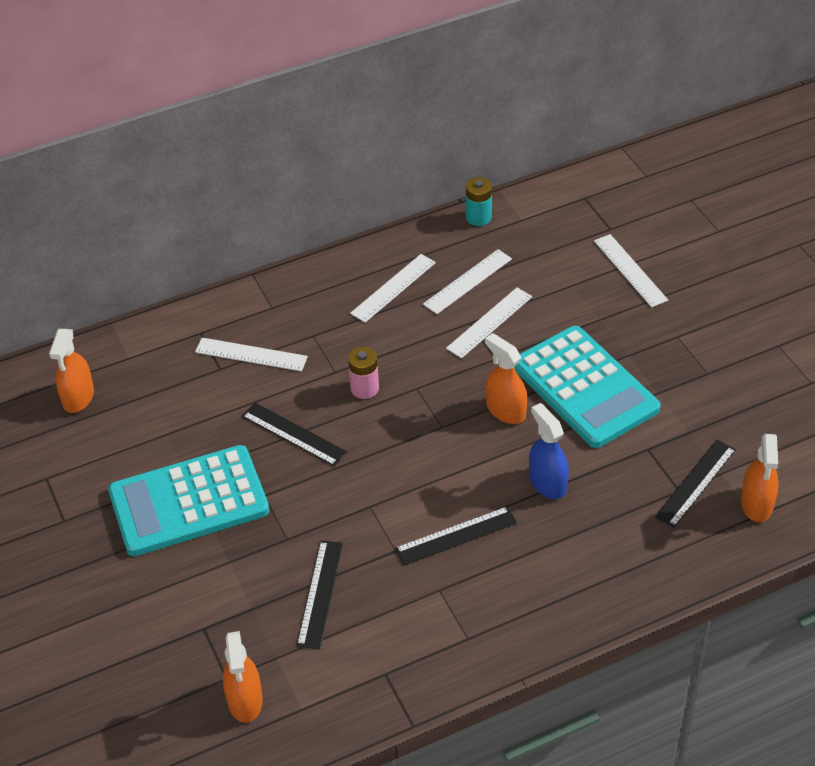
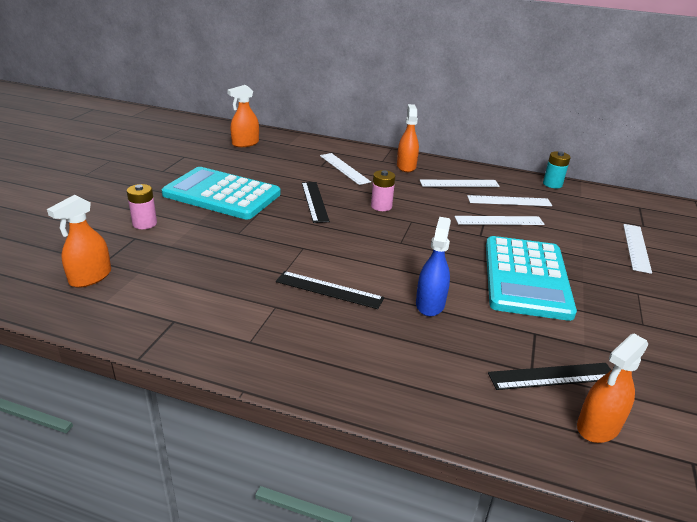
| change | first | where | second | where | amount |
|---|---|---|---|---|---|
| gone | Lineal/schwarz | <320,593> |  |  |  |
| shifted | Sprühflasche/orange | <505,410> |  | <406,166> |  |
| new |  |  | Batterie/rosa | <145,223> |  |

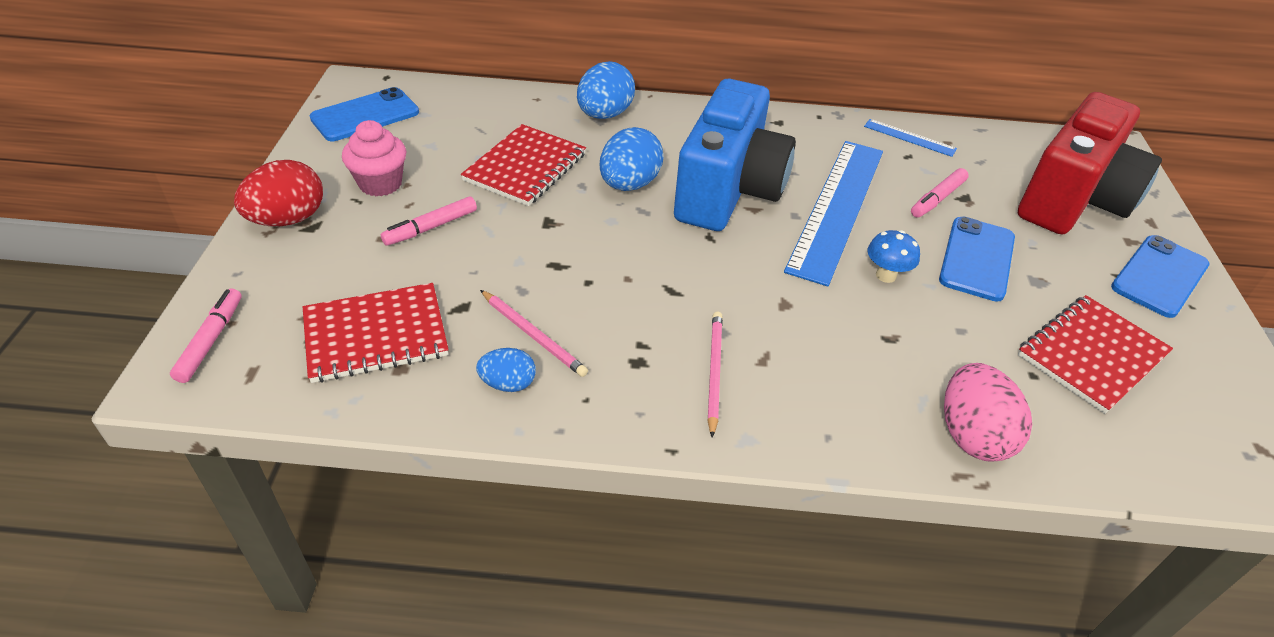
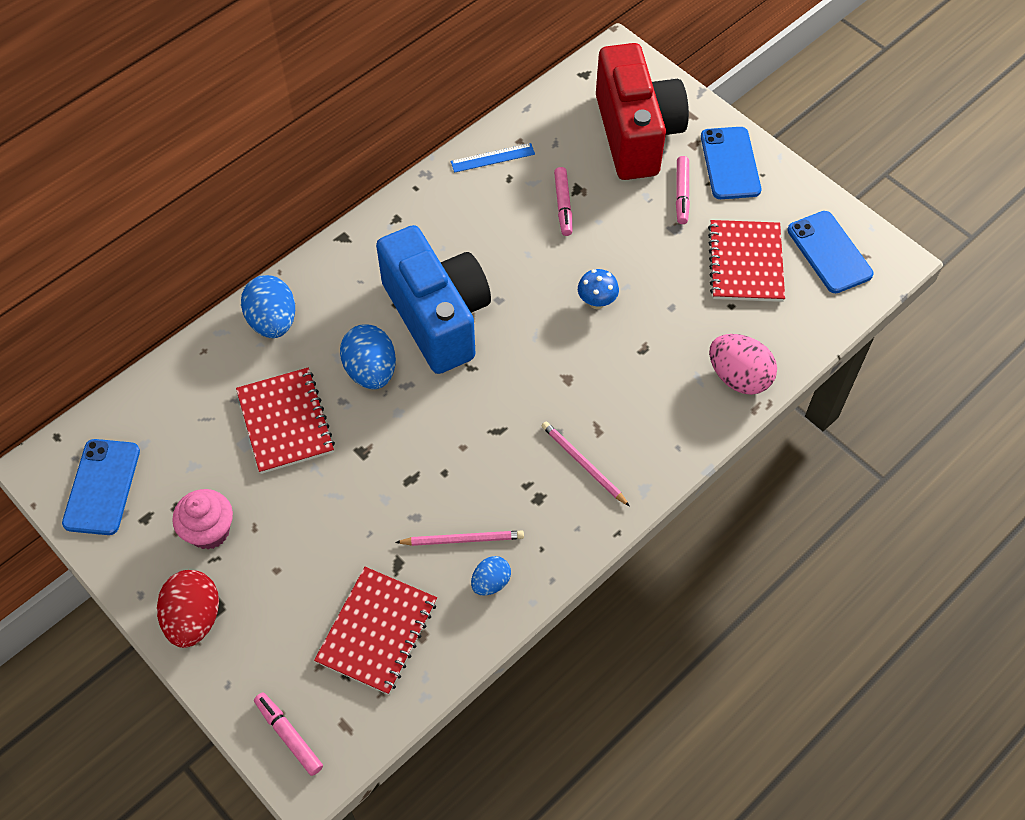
| change | first | where | second | where | amount |
|---|---|---|---|---|---|
| shifted | Filzstift/rosa | <431,227> |  | <682,194> |  |
| gone | Lineal/blau | <837,208> |  |  |  |
| shifted | Handy/blau | <977,259> |  | <829,252> |  |

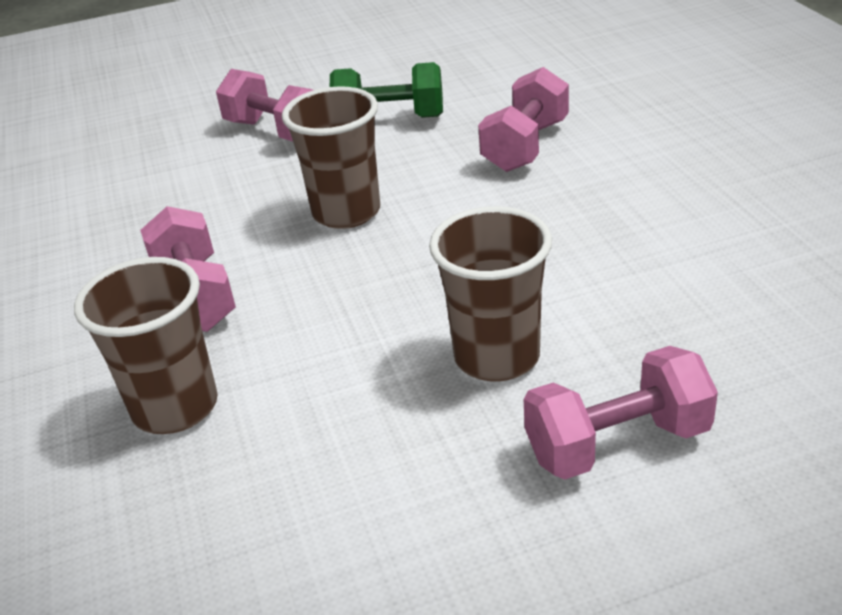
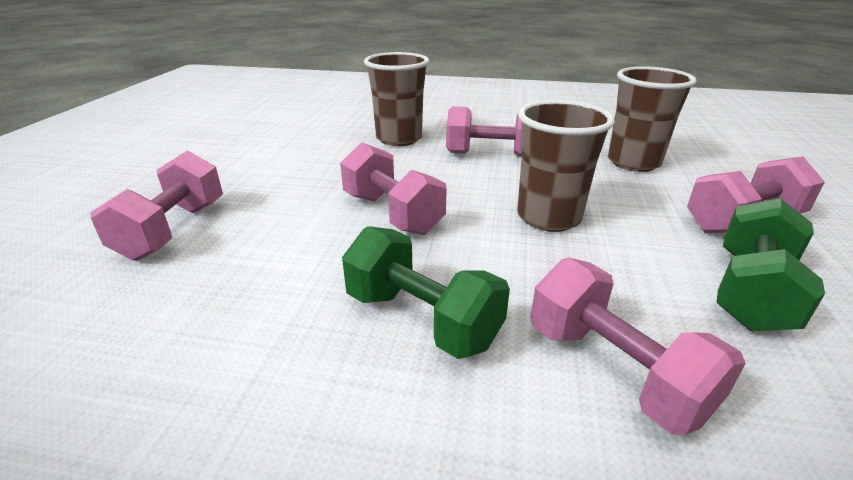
| change | first | where | second | where | amount |
|---|---|---|---|---|---|
| shifted | Becher/braun | <497,357> |  | <633,162> |  |
| new |  |  | Hantel/rosa | <392,213> |  |
| new |  |  | Hantel/grün | <422,319> |  |

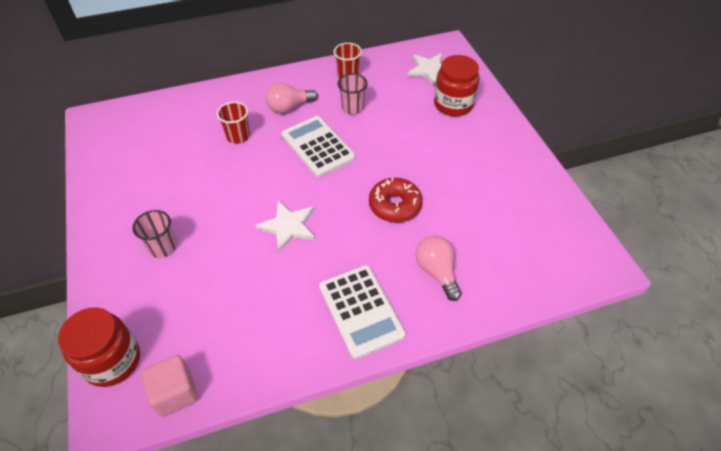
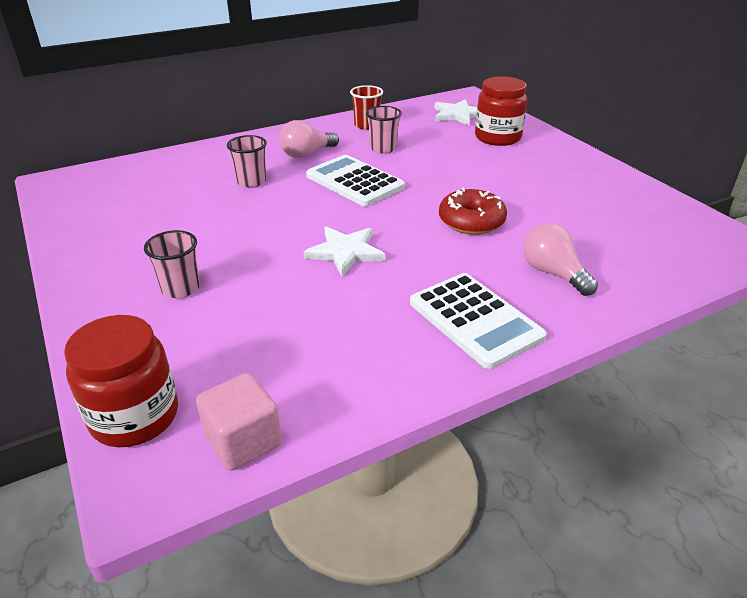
| change | first | where | second | where | amount |
|---|---|---|---|---|---|
| repainted | Becher/rot | <238,136> | Becher/rosa | <251,181> |  |

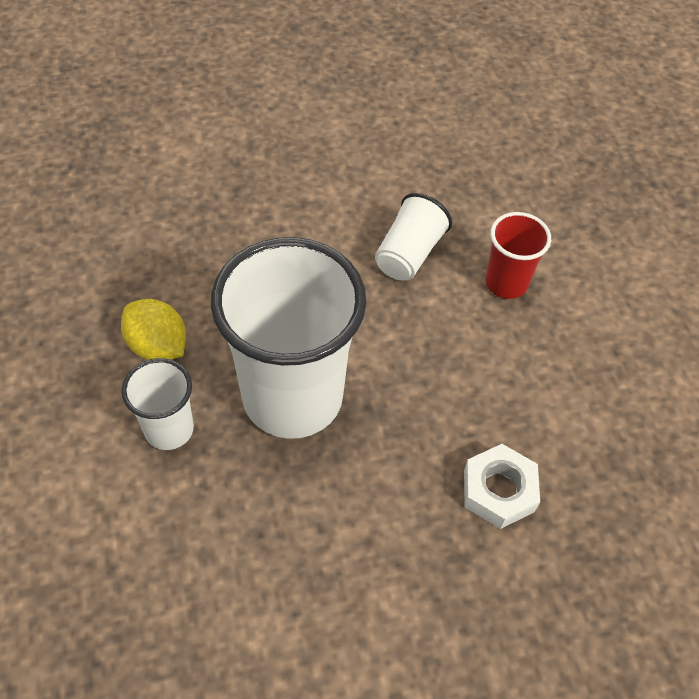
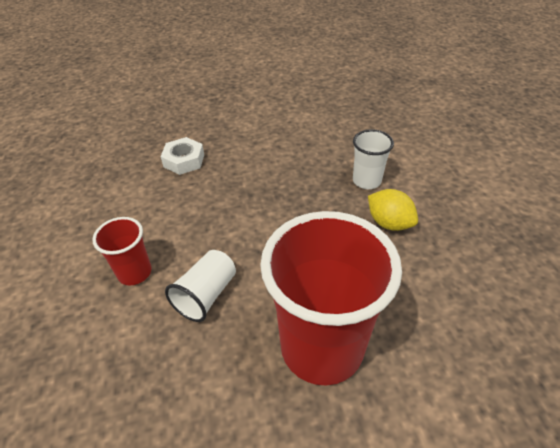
| change | first | where | second | where | amount |
|---|---|---|---|---|---|
| gone | Becher/weiß | <292,397> |  |  |  |
| new |  |  | Becher/rot | <322,347> |  |

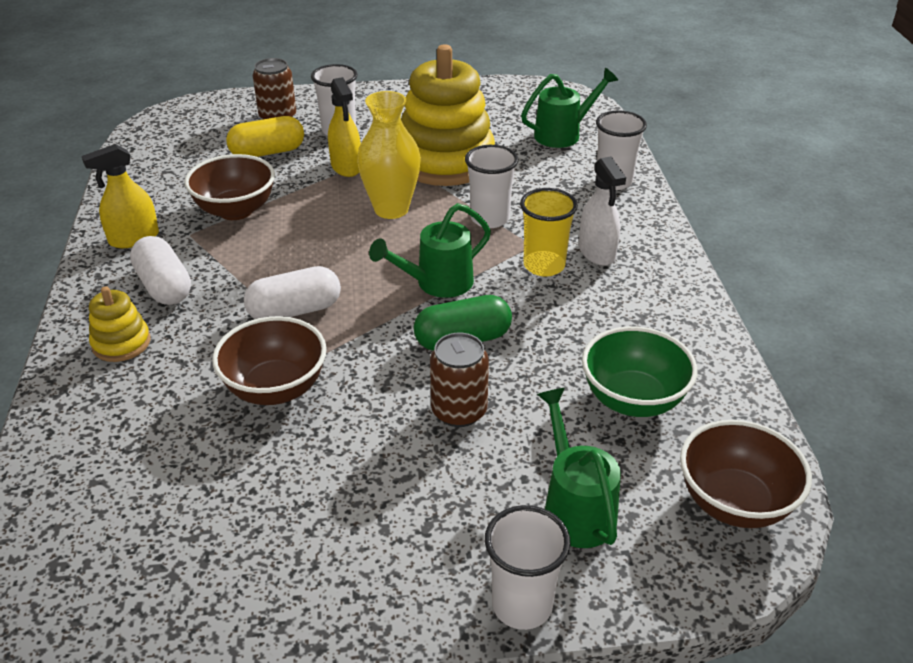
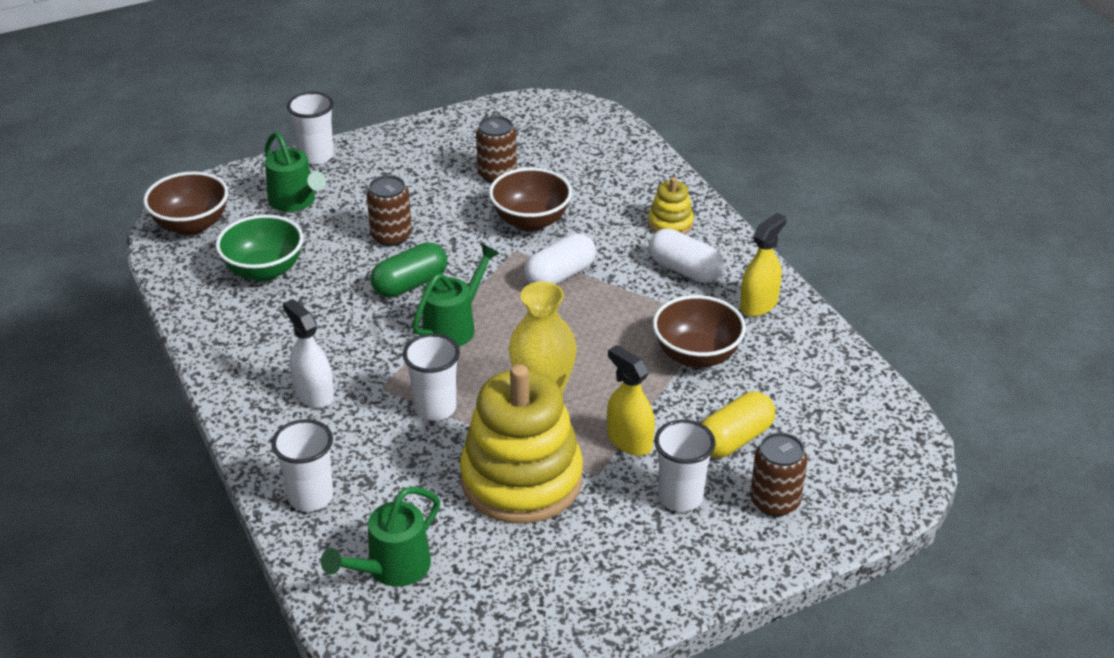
| change | first | where | second | where | amount |
|---|---|---|---|---|---|
| gone | Becher/gelb | <544,266> |  |  |  |
| new |  |  | Dose/braun | <497,174> |  |

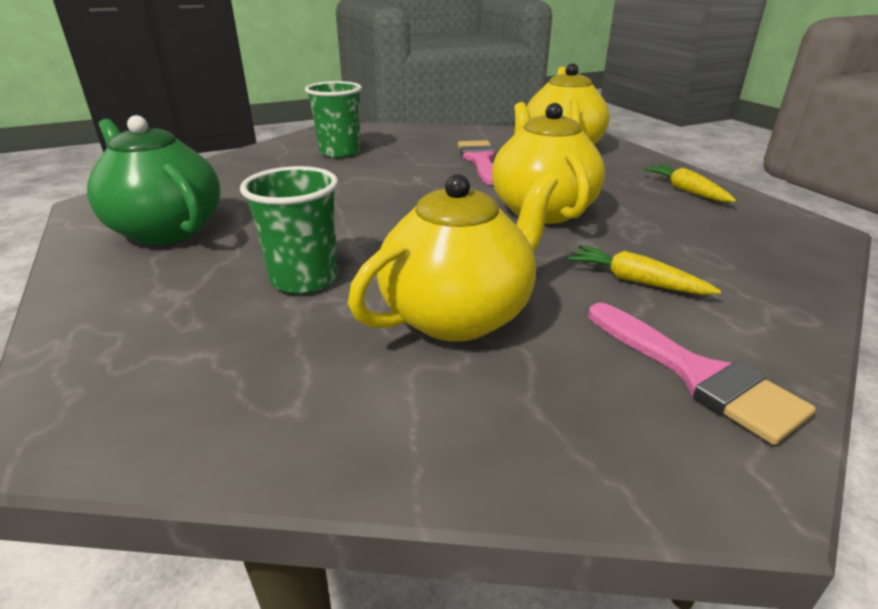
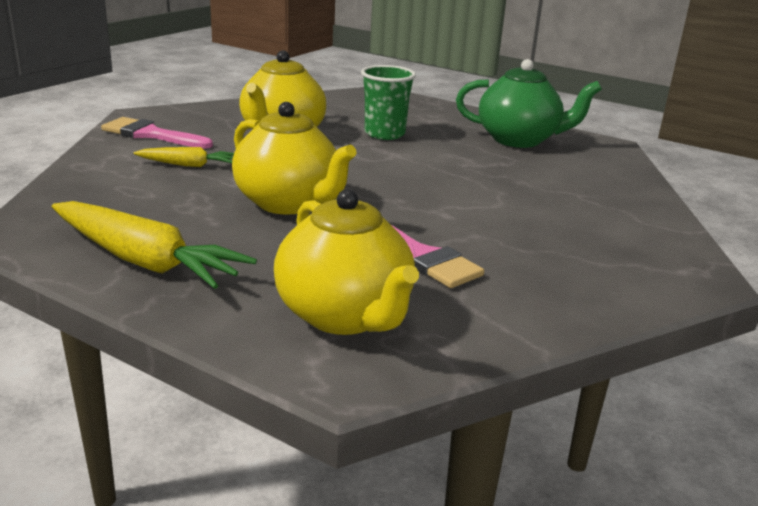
| change | first | where | second | where | amount |
|---|---|---|---|---|---|
| gone | Becher/grün | <339,152> |  |  |  |
| scaled | Karotte/gelb | <686,191> |  | <144,261> | x1.89 |

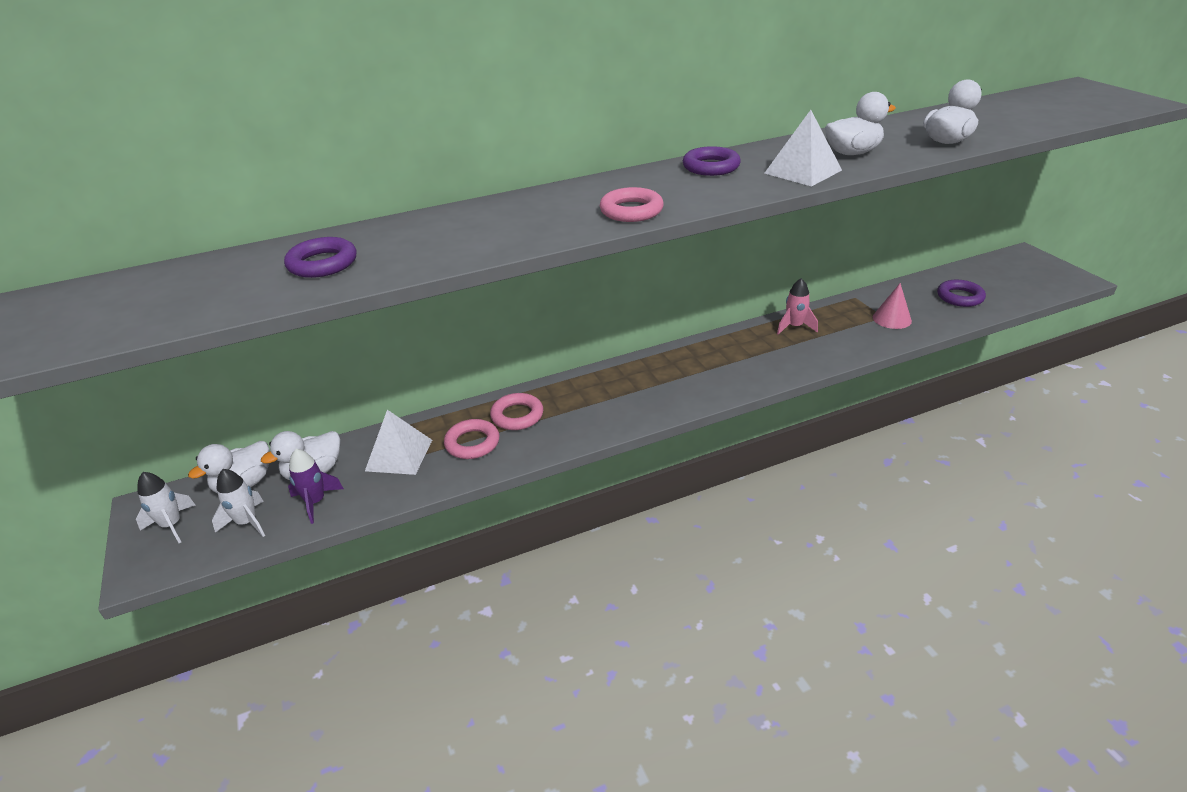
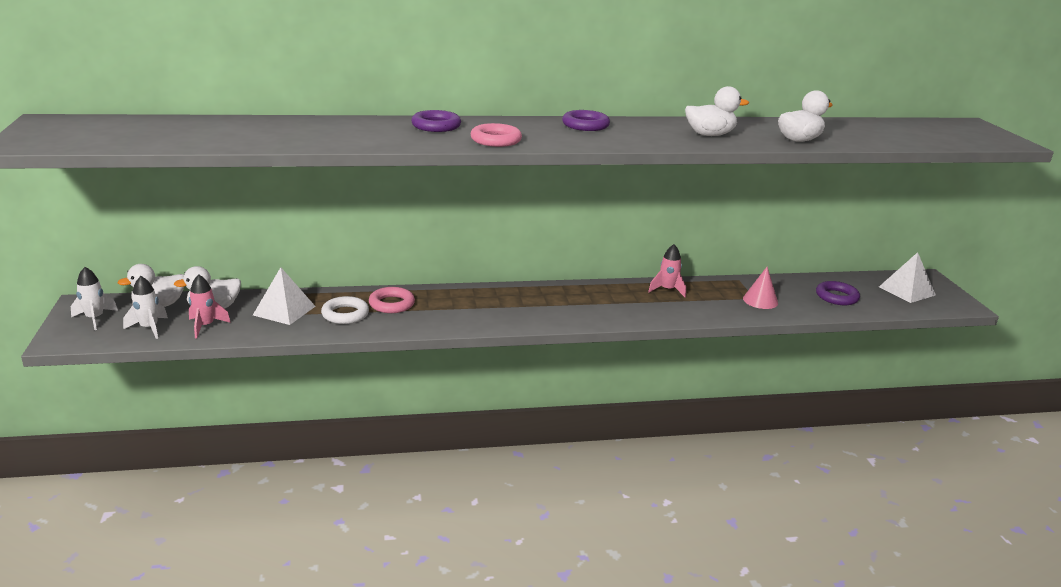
| change | first | where | second | where | amount |
|---|---|---|---|---|---|
| shifted | Ring/lila | <322,263> |  | <436,126> |  |
| repainted | Rakete/lila | <315,502> | Rakete/rosa | <205,326> |  |
| repainted | Ring/rosa | <472,443> | Ring/weiß | <345,314> |  |
| shifted | Pyramide/weiß | <802,171> |  | <906,291> |  |

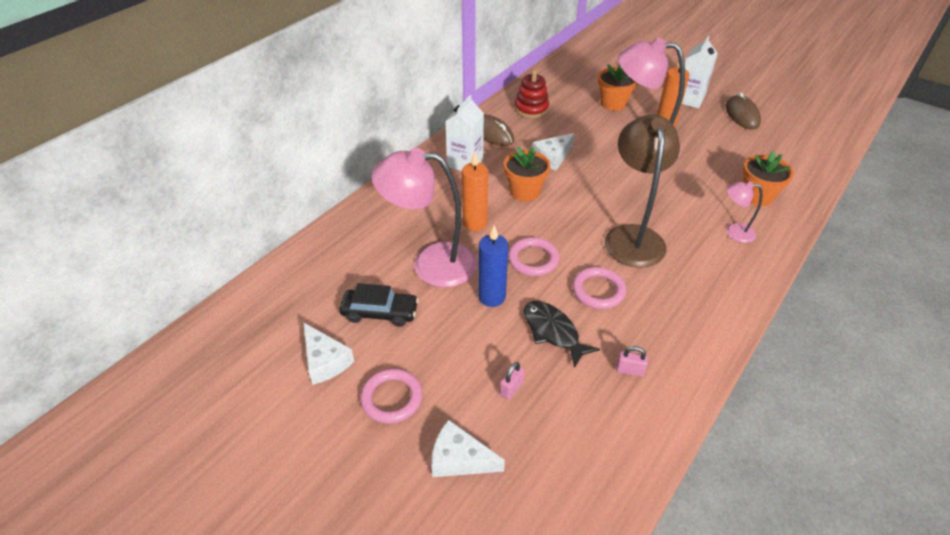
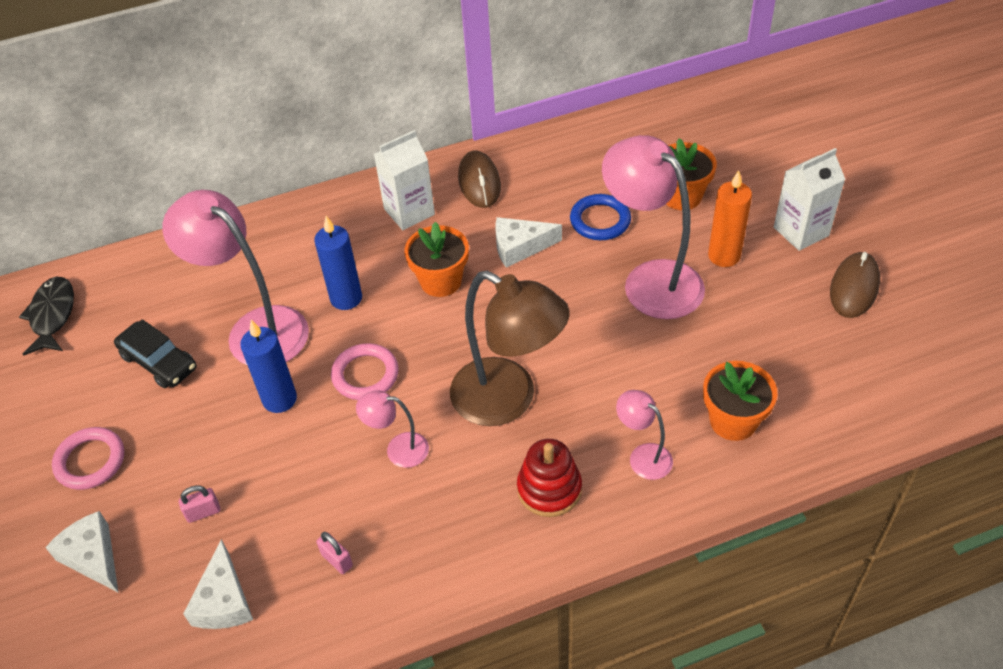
| change | first | where | second | where | amount |
|---|---|---|---|---|---|
| shifted | Käse/weiß | <325,361> |  | <224,600> |  |
| repainted | Kerze/orange | <474,223> | Kerze/blau | <346,298> |  |
| shifted | Stapelspielzeug/rot | <531,109> |  | <549,489> |  |
| shifted | Fisch/schwarz | <553,332> |  | <52,316> |  |
| swapped | Ring/rosa | <598,290> | Lampe/rosa | <398,449> |  |
| rotated | Lampe/braun | <632,236> |  | <508,400> | 90 degrees clockwise |
| new |  |  | Ring/blau | <600,220> |  |

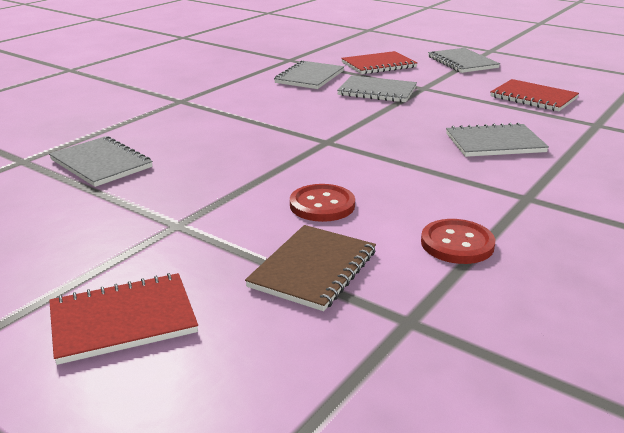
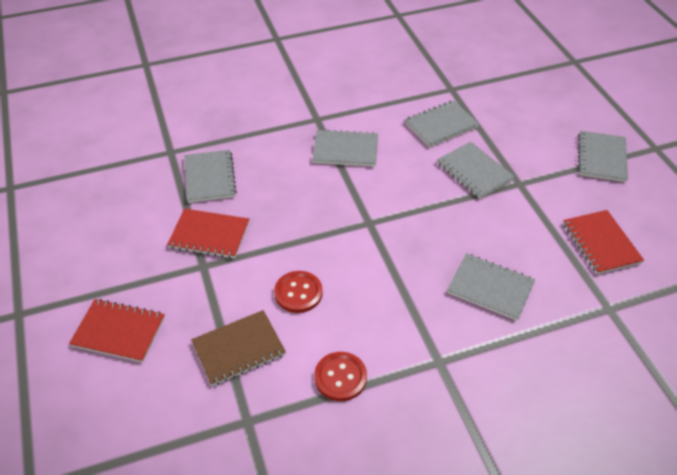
| change | first | where | second | where | amount |
|---|---|---|---|---|---|
| shifted | Notizbuch/rot | <378,65> |  | <209,235> |  |
| new |  |  | Notizbuch/grau | <345,150> |  |

